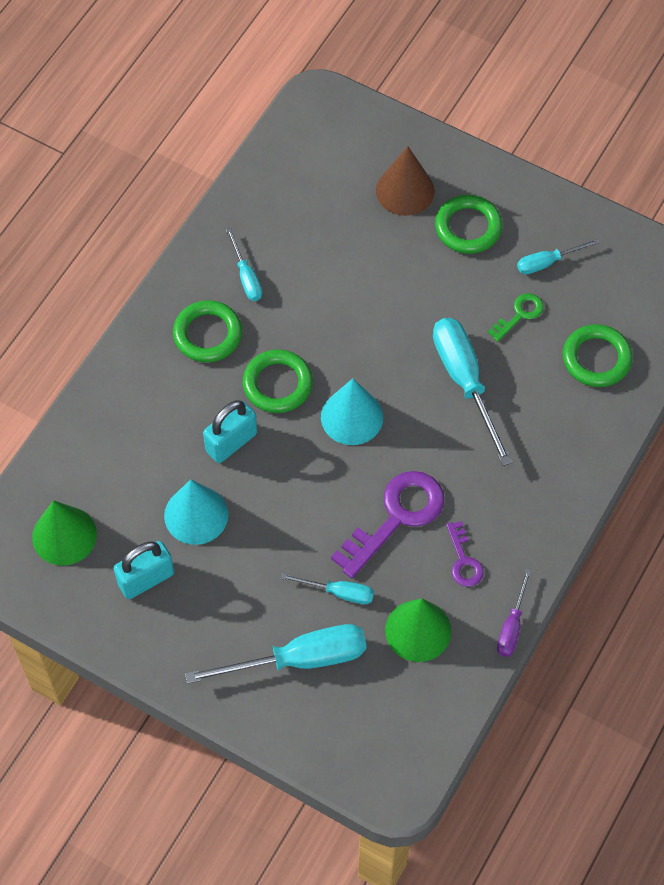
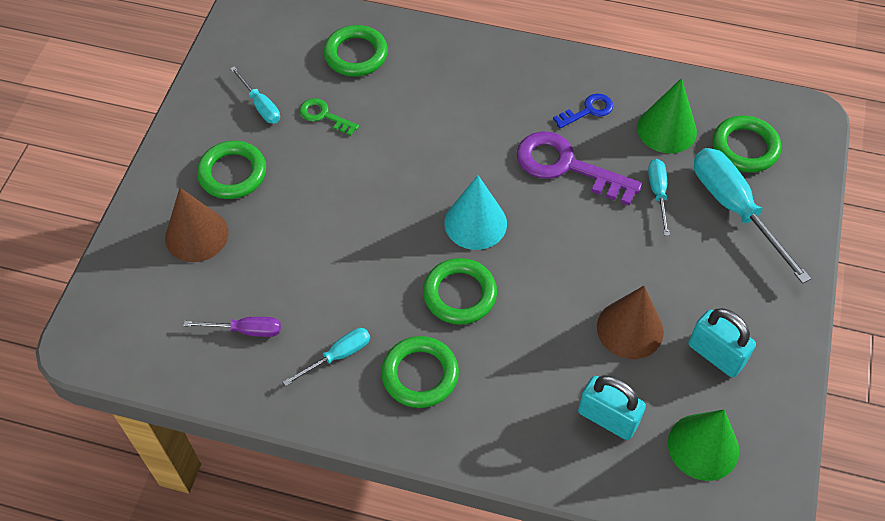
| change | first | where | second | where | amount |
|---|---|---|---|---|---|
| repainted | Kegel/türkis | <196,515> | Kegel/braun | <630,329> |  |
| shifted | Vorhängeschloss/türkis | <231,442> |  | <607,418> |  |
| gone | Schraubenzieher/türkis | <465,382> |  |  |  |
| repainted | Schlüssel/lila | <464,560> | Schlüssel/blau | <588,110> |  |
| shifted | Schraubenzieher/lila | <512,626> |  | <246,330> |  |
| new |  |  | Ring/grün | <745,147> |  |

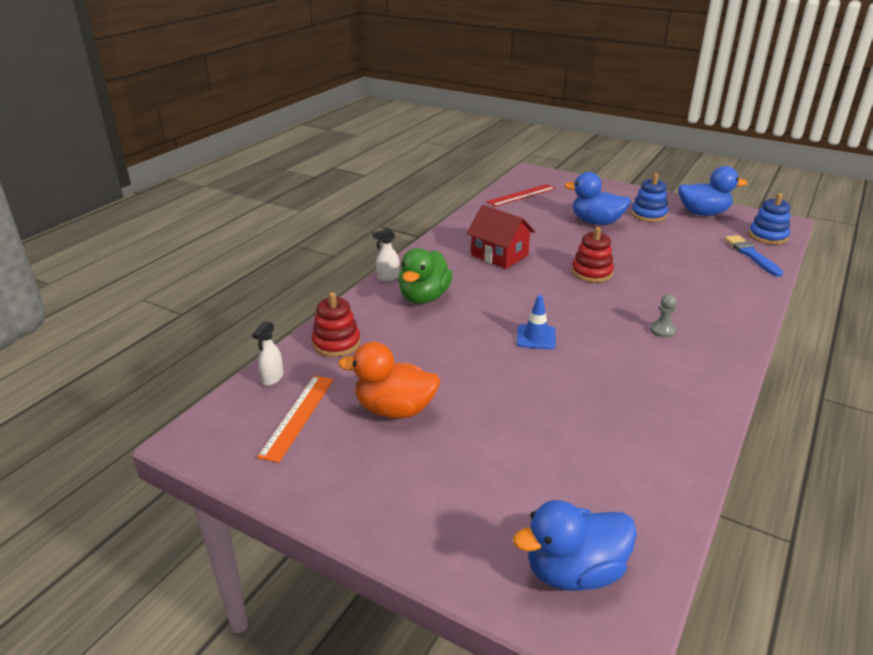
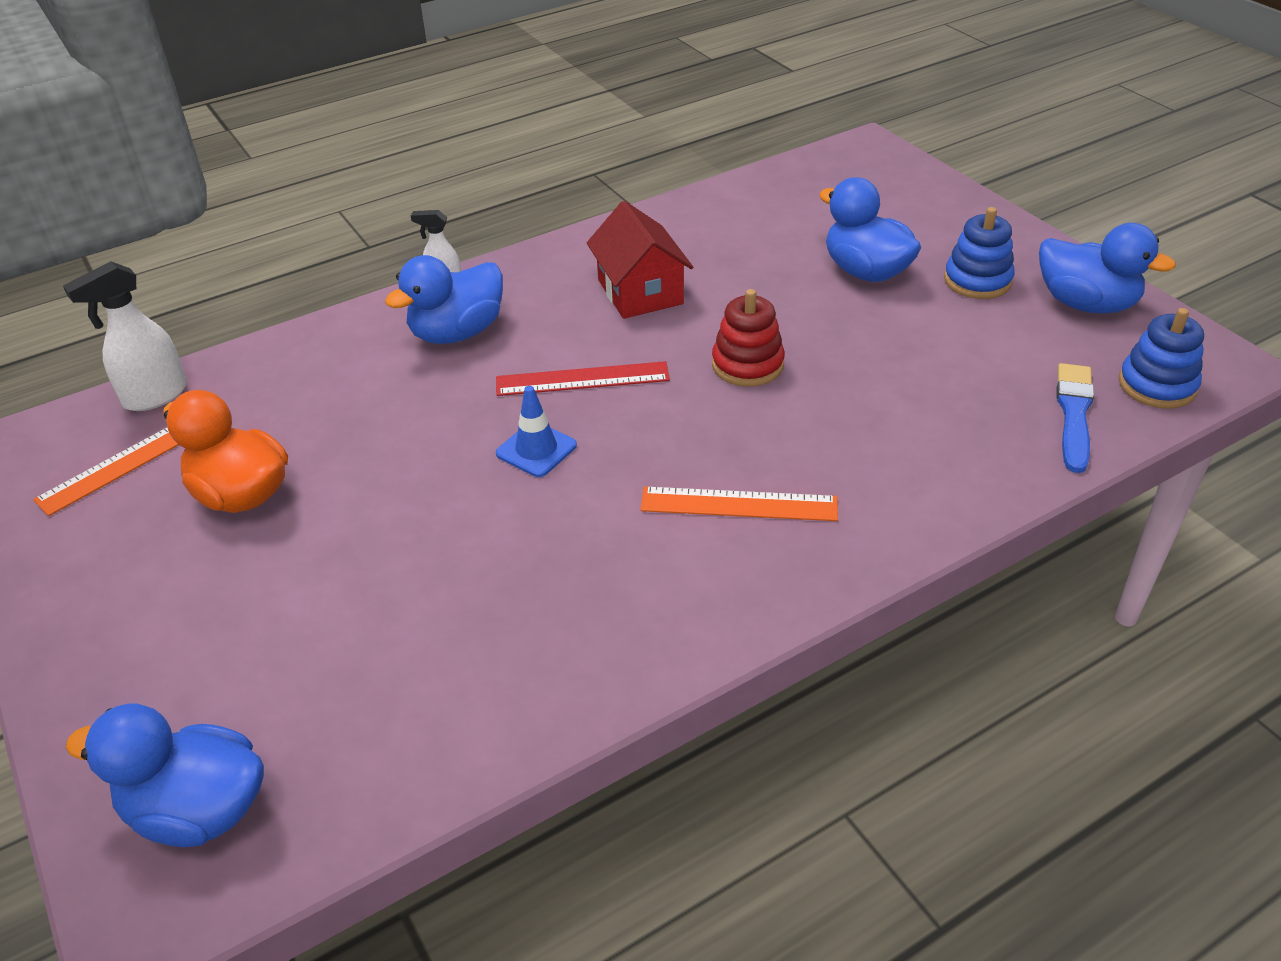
| change | first | where | second | where | amount |
|---|---|---|---|---|---|
| scaled | Sprühflasche/weiß | <272,378> |  | <154,396> | x1.63 |
| gone | Stapelspielzeug/rot | <336,343> |  |  |  |
| repainted | Ente/grün | <424,297> | Ente/blau | <457,333> |  |
| shifted | Lineal/rot | <521,195> |  | <582,379> |  |
| swapped | Bauer/grau | <662,330> | Lineal/orange | <739,504> |  |

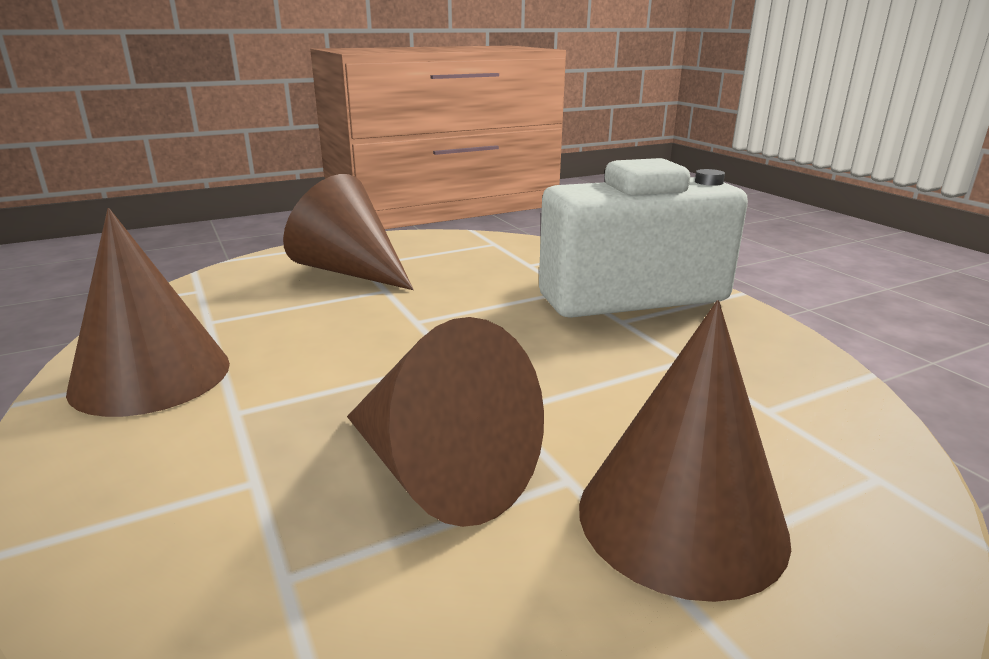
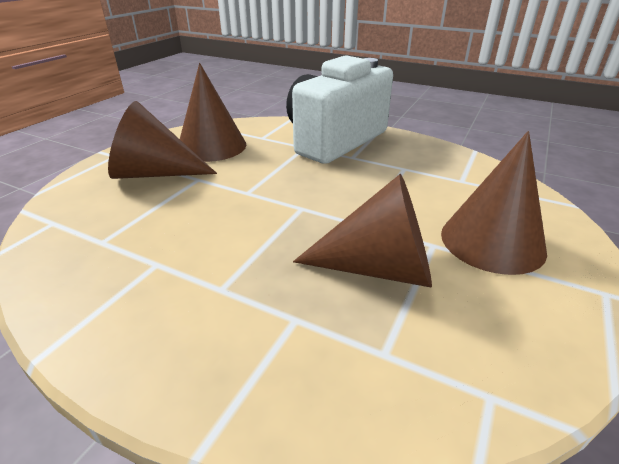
| change | first | where | second | where | amount |
|---|---|---|---|---|---|
| shifted | Kegel/braun | <151,376> |  | <212,146> |  |

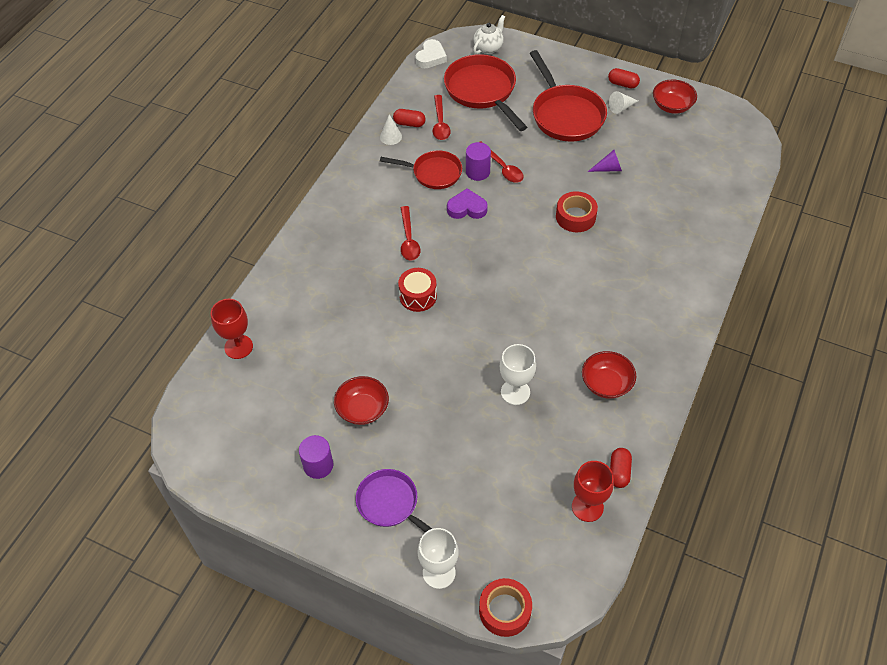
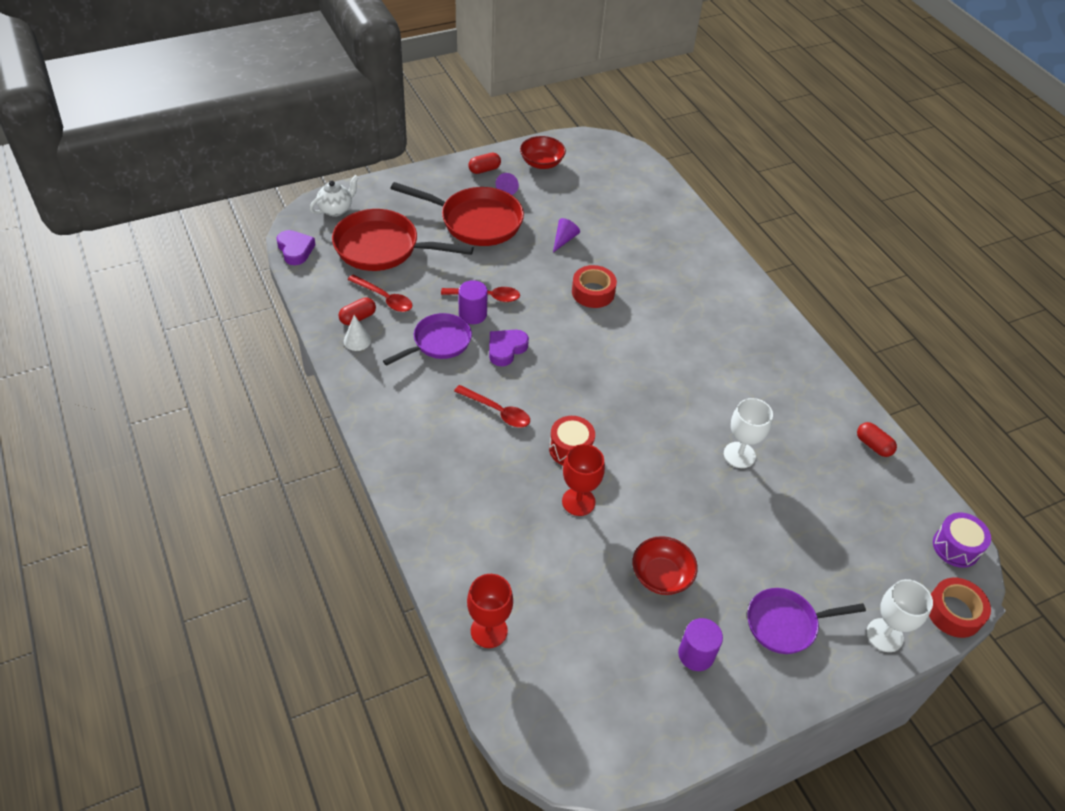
| change | first | where | second | where | amount |
|---|---|---|---|---|---|
| repainted | Pfanne/rot | <433,173> | Pfanne/lila | <438,342> |  |
| repainted | Herz/weiß | <431,57> | Herz/lila | <295,250> |  |
| rotated | Teekanne/weiß | <488,48> |  | <336,209> | 60 degrees clockwise |
| shifted | Kelch/rot | <587,507> |  | <578,501> |  |
| gone | Schüssel/rot | <606,383> |  |  |  |
| repainted | Kegel/weiß | <621,107> | Kegel/lila | <508,188> |  |
| new |  |  | Trommel/lila | <956,547> |  |

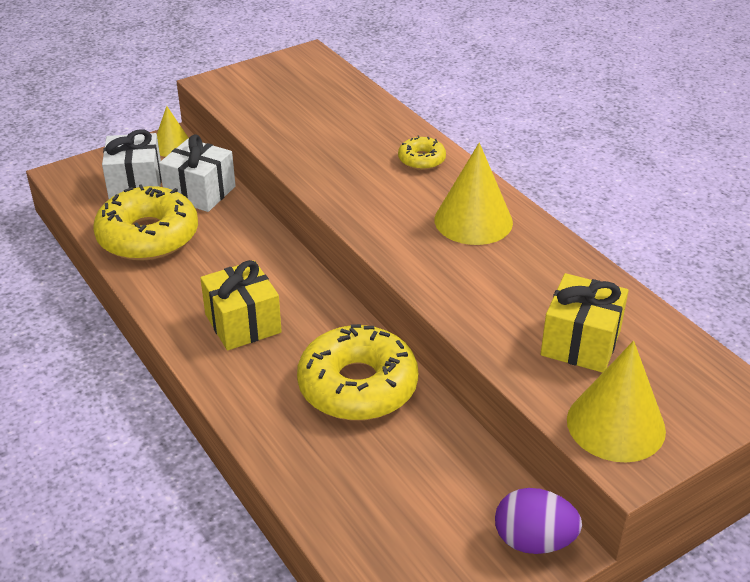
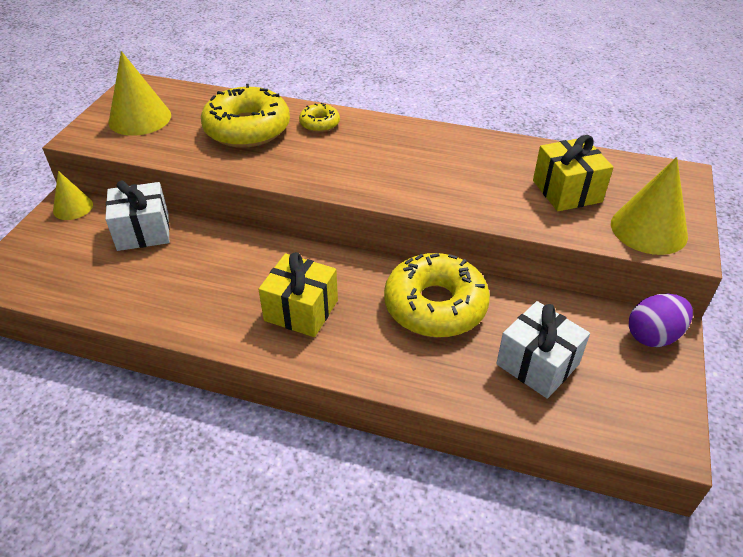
| change | first | where | second | where | amount |
|---|---|---|---|---|---|
| shifted | Donut/gelb | <148,236> |  | <247,129> |  |
| shifted | Geschenk/weiß | <136,184> |  | <537,364> |  |
| shifted | Kegel/gelb | <473,221> |  | <140,118> |  |

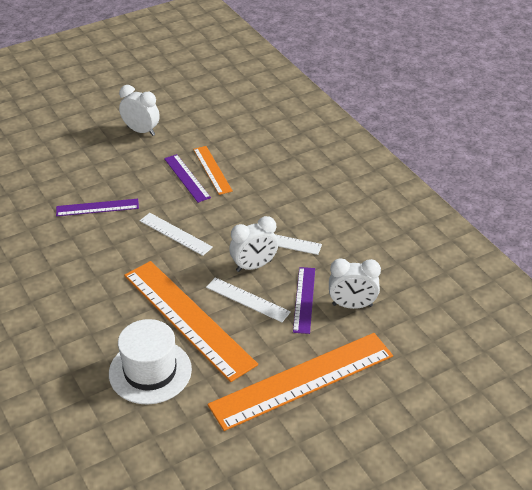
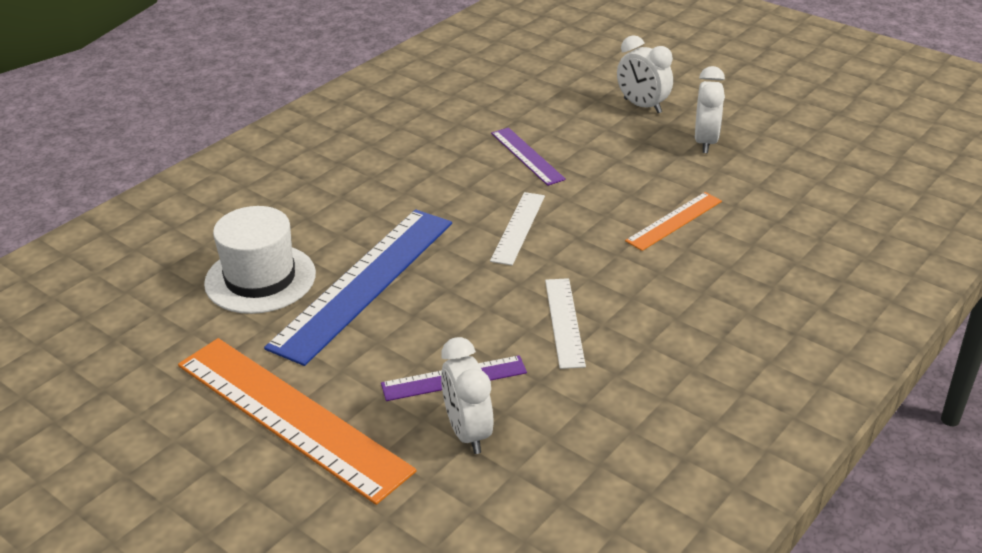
| change | first | where | second | where | amount |
|---|---|---|---|---|---|
| repainted | Lineal/orange | <187,319> | Lineal/blau | <364,282> |  |
| gone | Lineal/lila | <187,178> |  |  |  |
| gone | Lineal/weiß | <248,299> |  |  |  |
| shifted | Wecker/weiß | <254,266> |  | <642,106> |  |

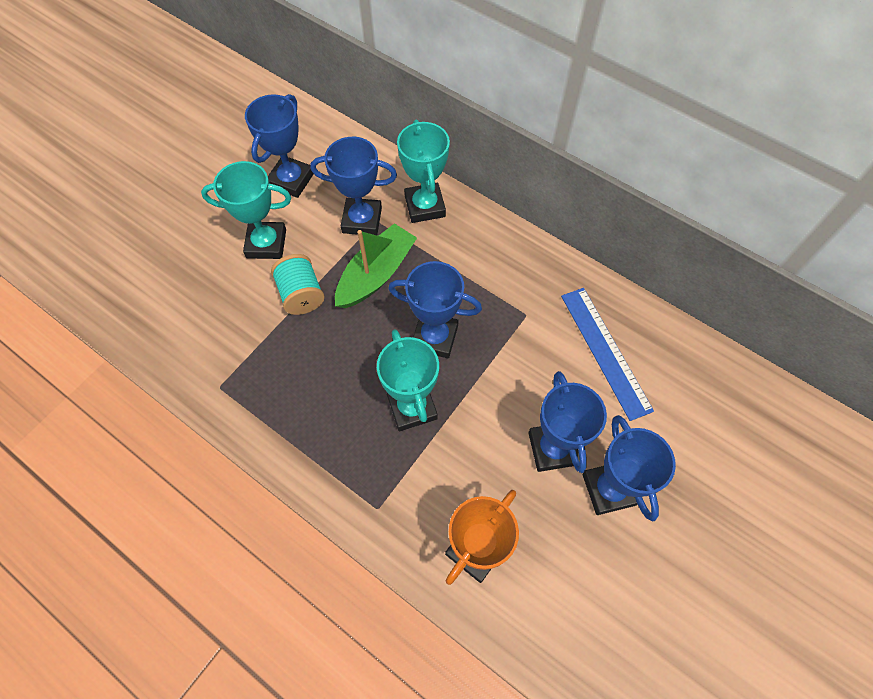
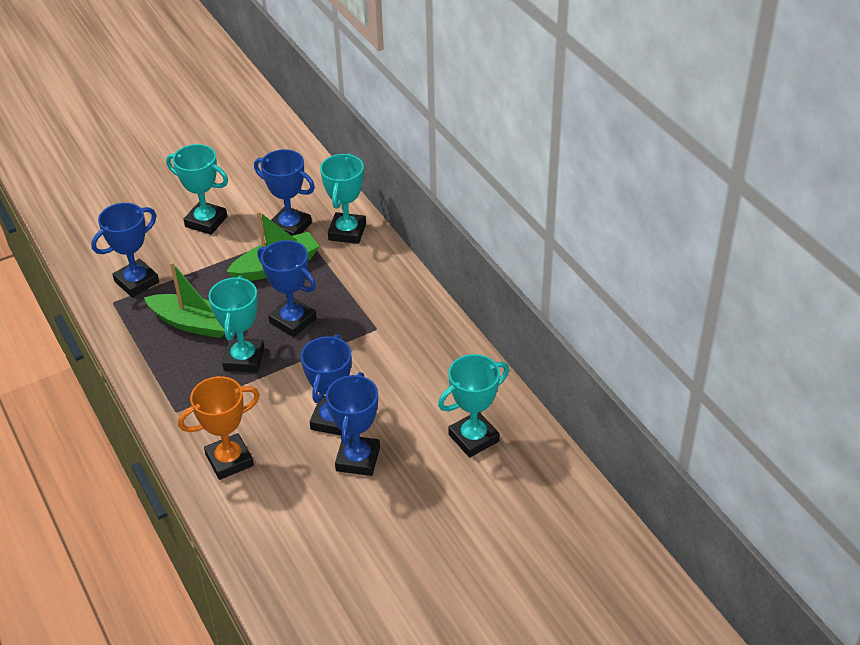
| change | first | where | second | where | amount |
|---|---|---|---|---|---|
| shifted | Pokal/blau | <291,180> |  | <136,282> |  |
| gone | Garnrolle/türkis | <301,294> |  |  |  |
| gone | Lineal/blau | <605,351> |  |  |  |
| new |  |  | Boot/grün | <194,324> |  |
| new |  |  | Pokal/türkis | <473,438> |  |

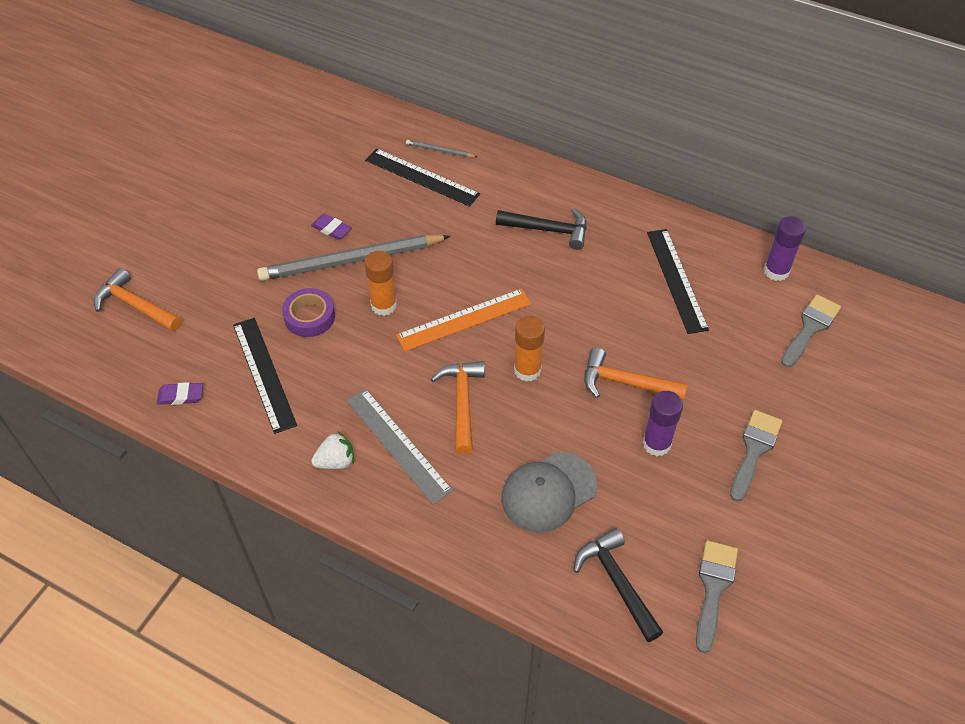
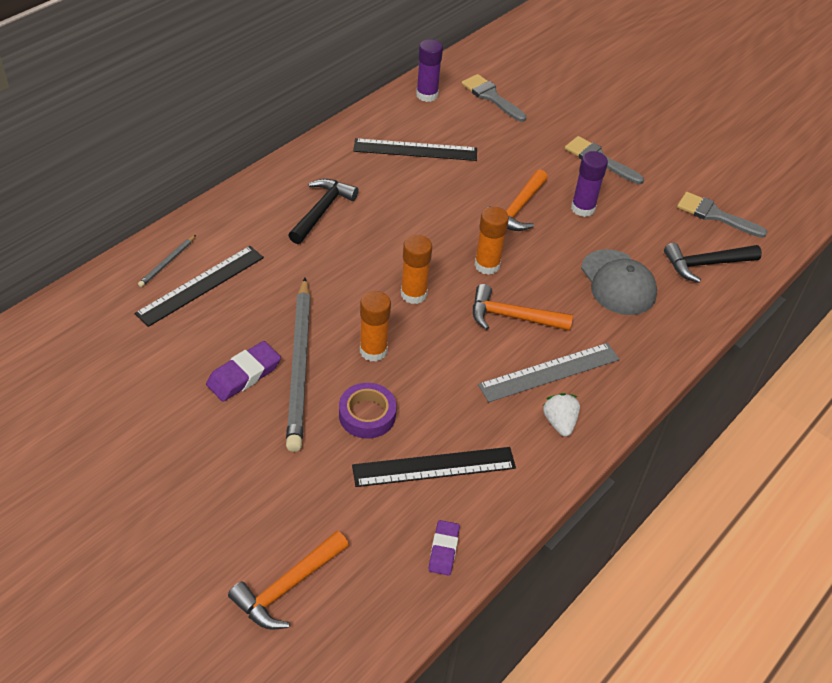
| change | first | where | second | where | amount |
|---|---|---|---|---|---|
| scaled | Radiergummi/lila | <331,229> |  | <244,375> | x1.52 |
| swapped | Lineal/orange | <464,320> | Klebestift/orange | <413,294> |  |

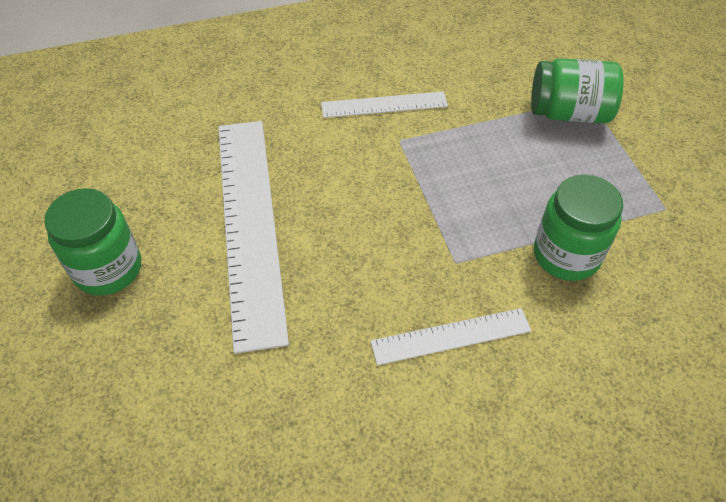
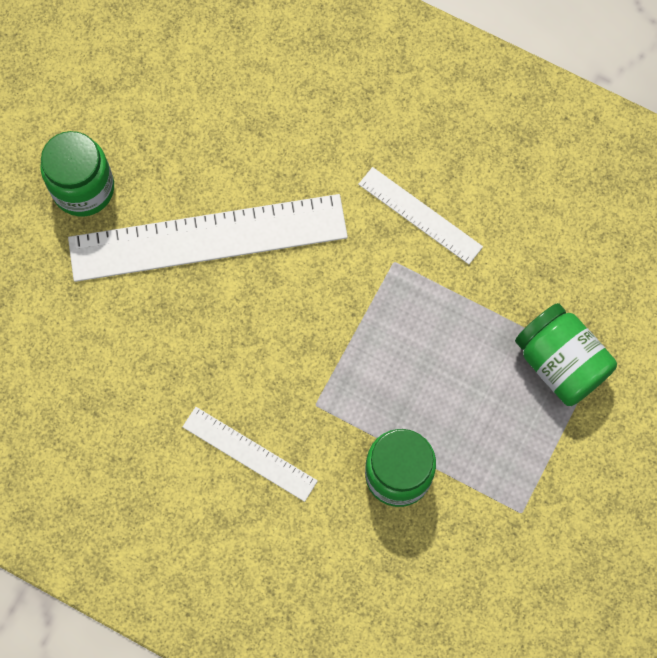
| change | first | where | second | where | amount |
|---|---|---|---|---|---|
| rotated | Lineal/weiß | <250,224> |  | <208,238> | 45 degrees clockwise |

